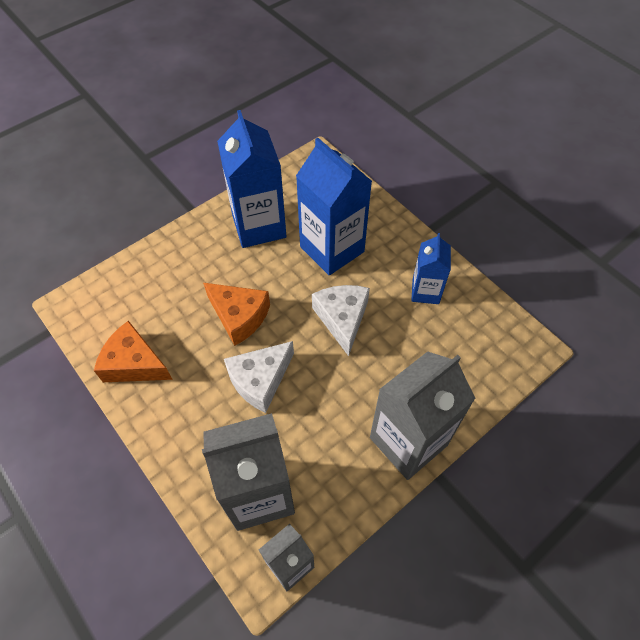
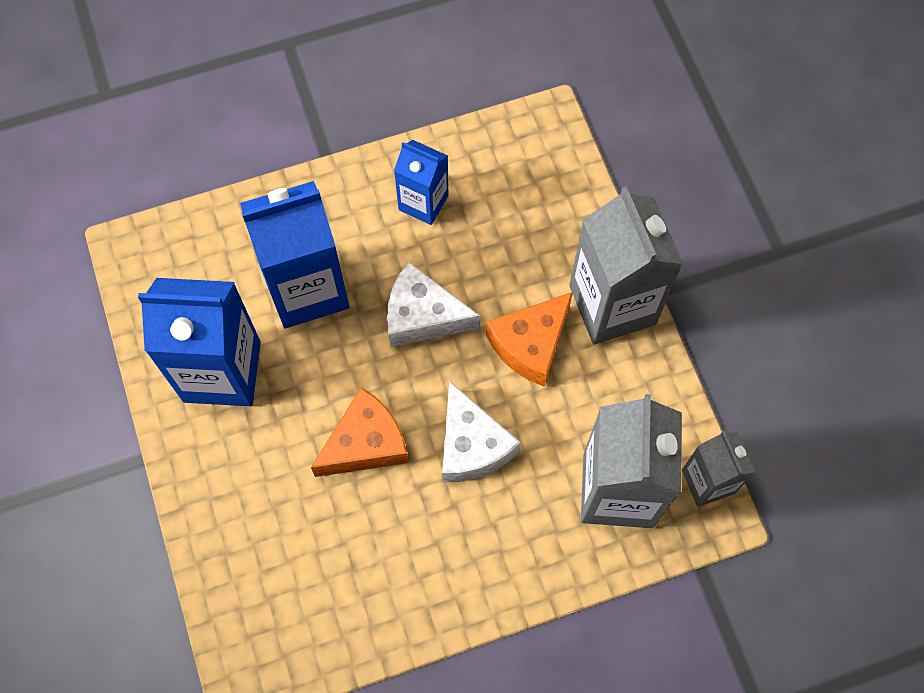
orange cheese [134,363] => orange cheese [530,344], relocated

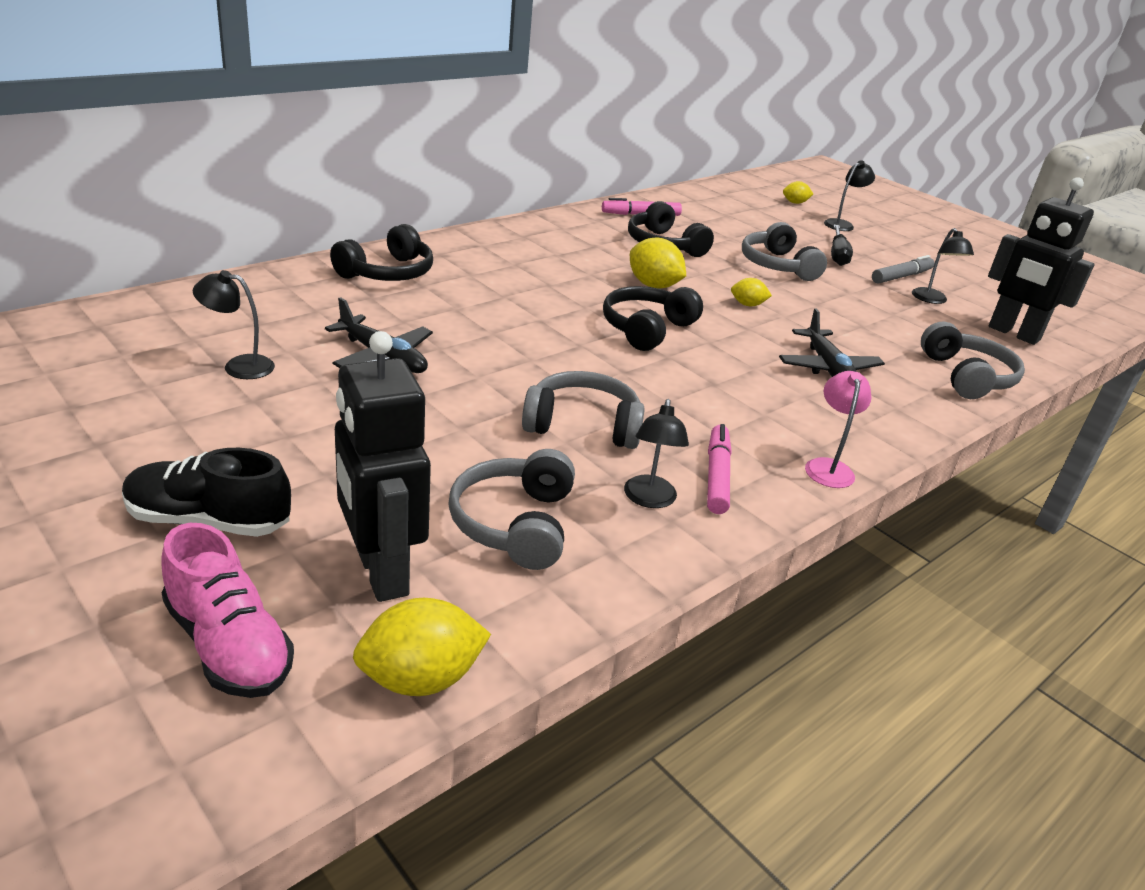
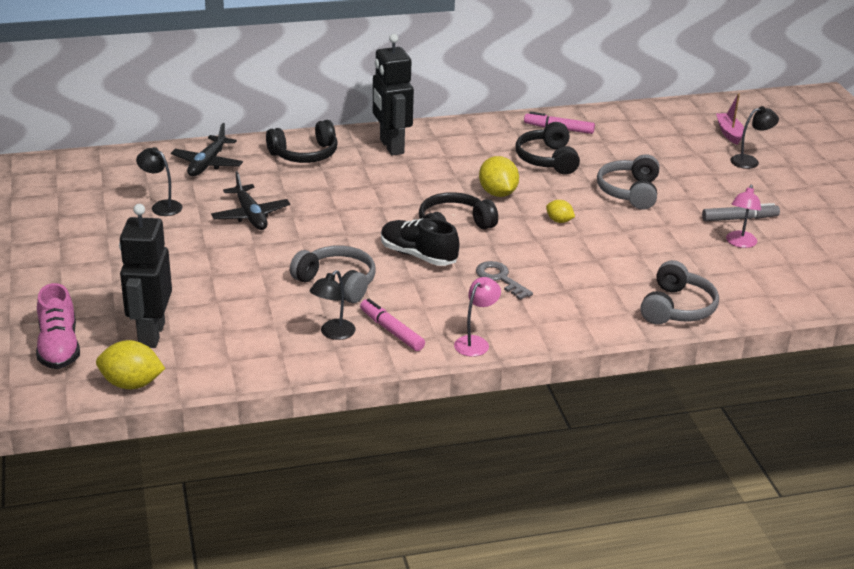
black shoe [208,521] => black shoe [418,255], relocated
grey headphones [515,524] => nothing
pink marker [717,476] => pink marker [391,331], 75 degrees counterclockwise
black plane [828,369] => black plane [207,164], relocated
yellow lemon [795,203] => pink boat [729,133]
black screwdriver [837,255] => nothing
black lamp [932,300] => pink lamp [740,243]
black robot [1013,334] => black robot [391,146], relocated
nothing => grey key [500,279]

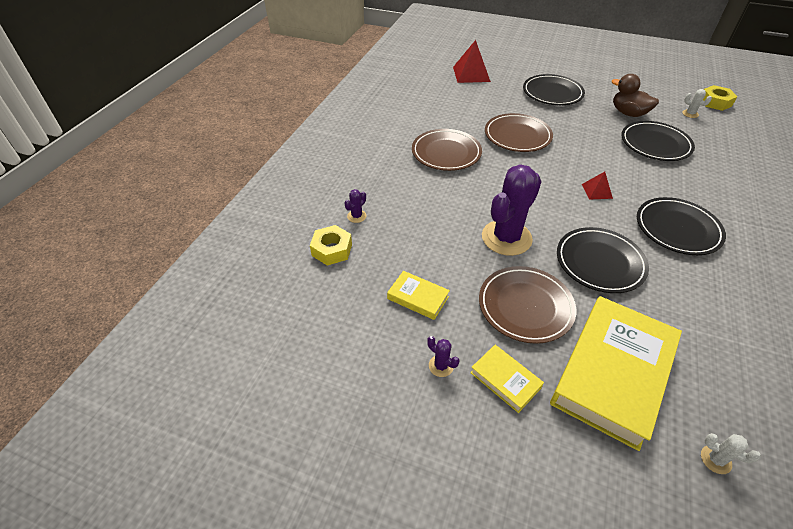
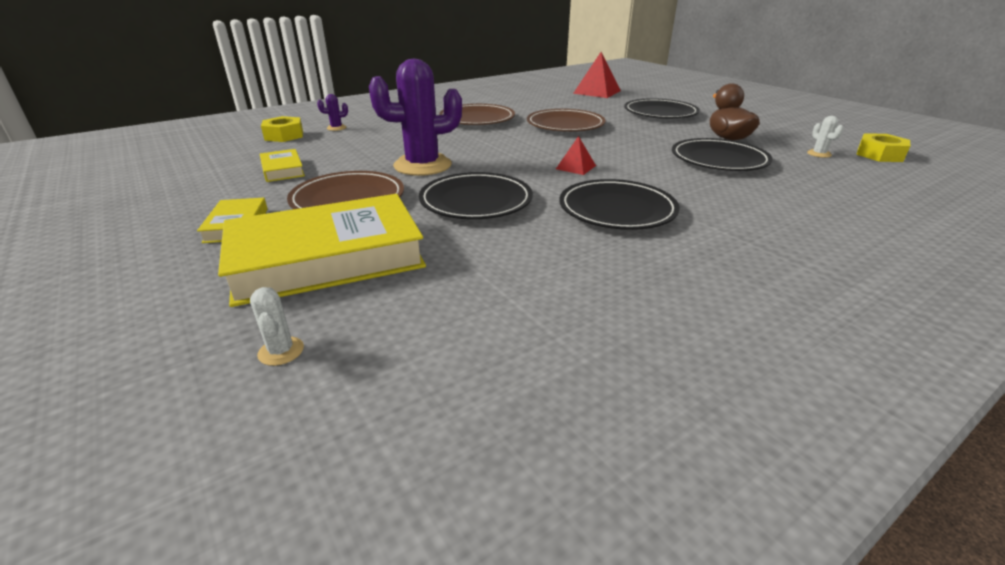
purple cactus [441,366] => nothing

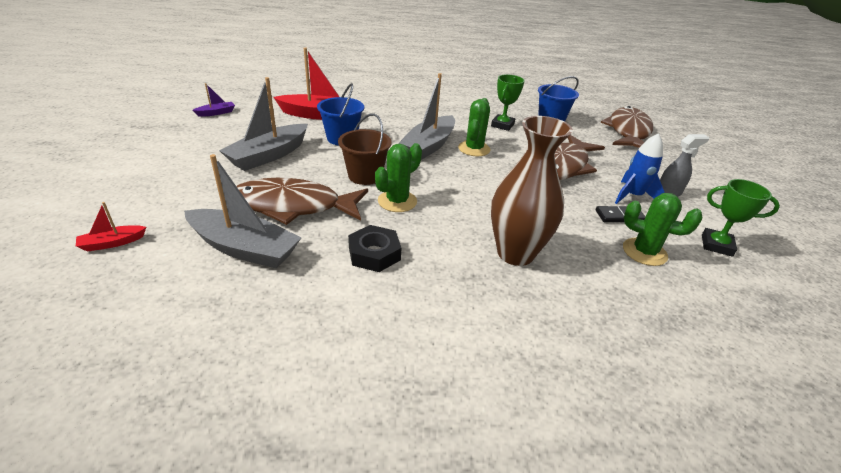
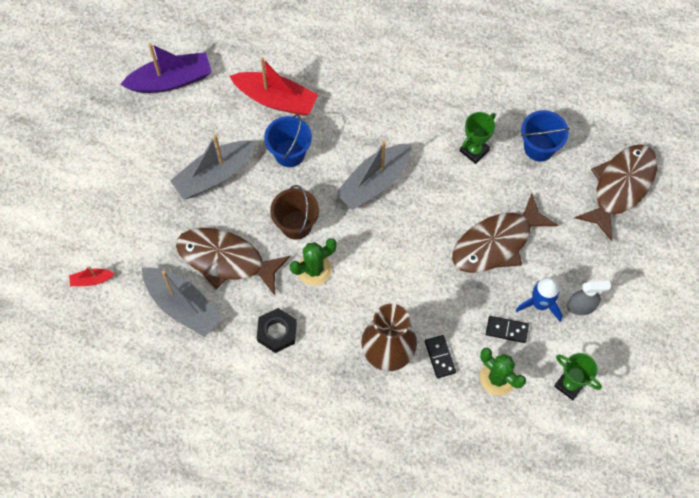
purple boat [216,113] => purple boat [171,80], x2.14
green cactus [474,149] => nothing
nothing => black domino [439,357]

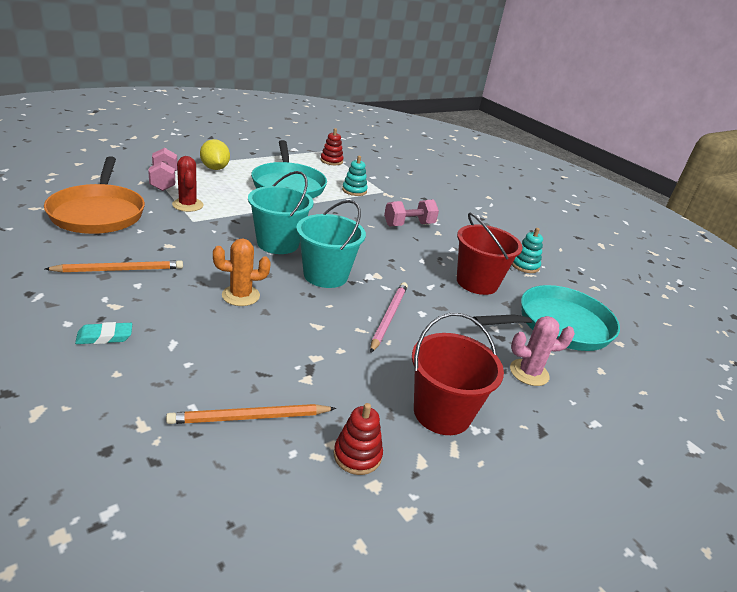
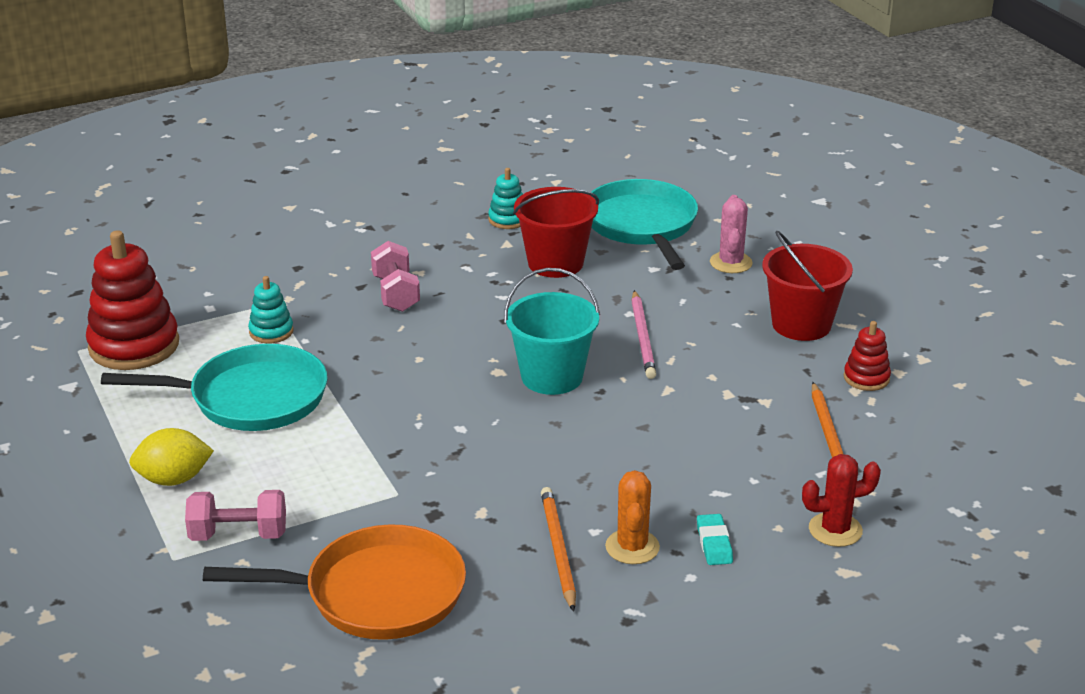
red cactus [187,205] => red cactus [835,530], relocated
orange cactus [241,295] => orange cactus [632,547], relocated
turquoise bucket [278,243] => nothing
red stacking toy [331,161] => red stacking toy [134,346], x2.00
pink pencil [388,317] => pink pencil [643,337], 120 degrees counterclockwise

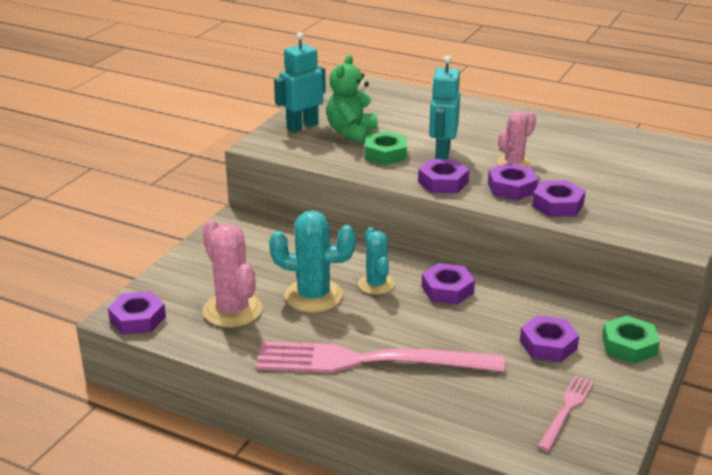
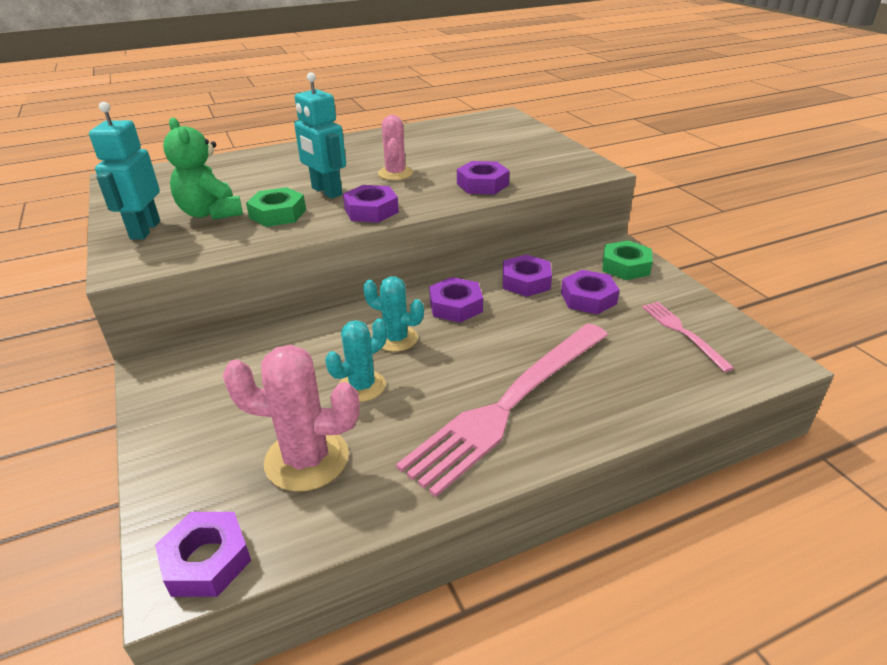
turquoise cactus [313,296] => turquoise cactus [362,386], x0.64
purple nut [511,187] => purple nut [526,281], relocated

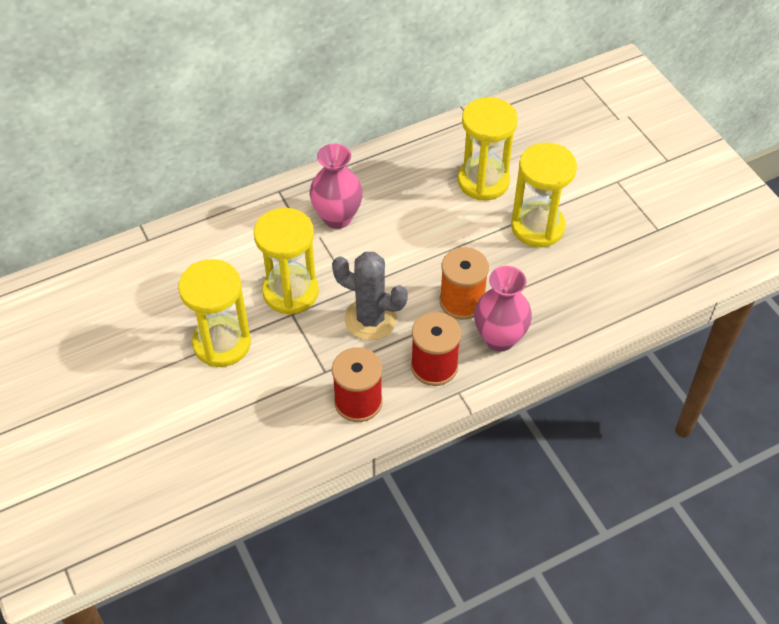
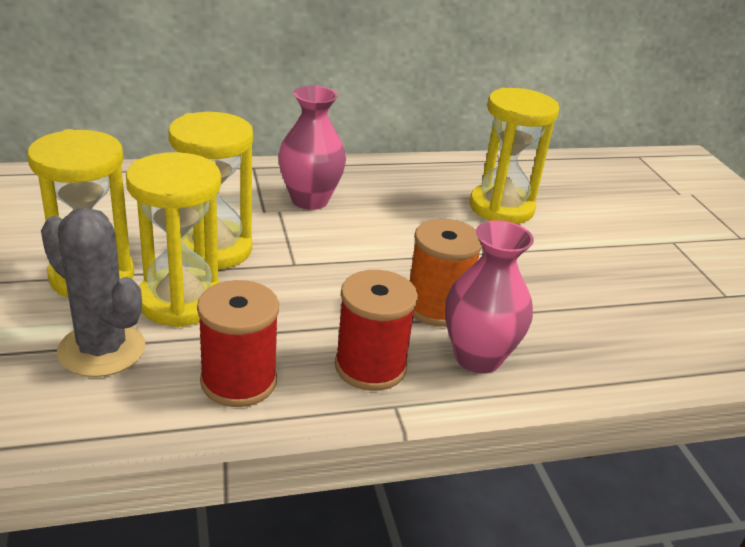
grey cactus [370,319] => grey cactus [102,350], relocated
yellow hourglass [537,227] => yellow hourglass [180,301], relocated

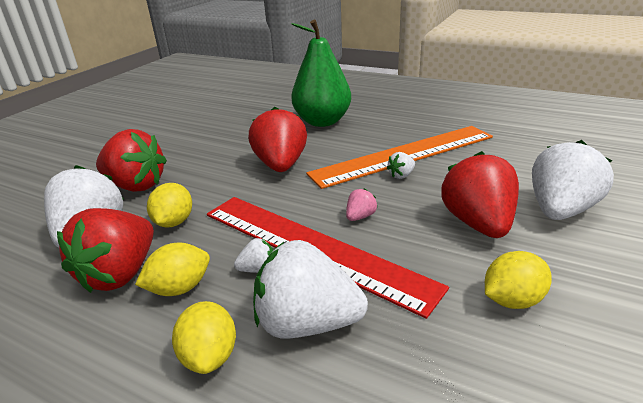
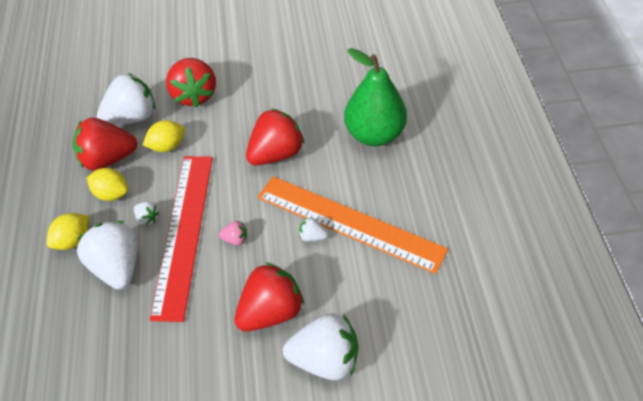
yellow lemon [512,300] => nothing

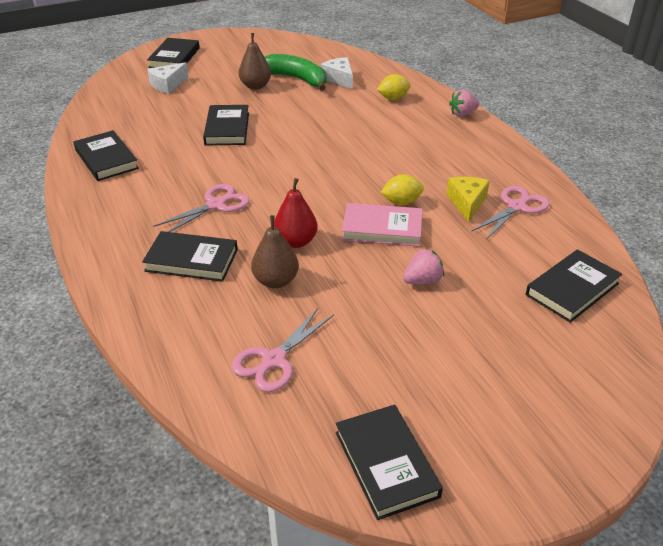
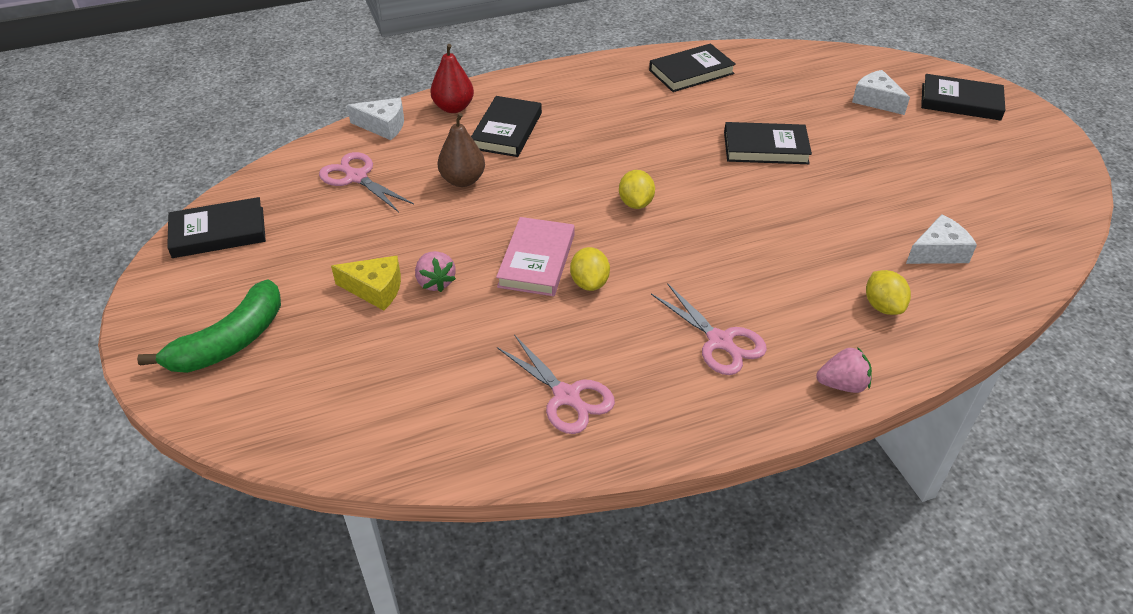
pink scissors [216,205] => pink scissors [720,341], relocated
brown pear [255,86] => nothing
green banana [297,79] => green banana [230,341], relocated
red pear [296,241] => red pear [453,108], relocated
yellow cheese [467,203] => yellow cheese [375,289], relocated
pink strawberry [462,114] => pink strawberry [842,384], 105 degrees clockwise
black book [572,289] => nothing
nothing => white cheese [383,126]
nothing => yellow lemon [635,203]

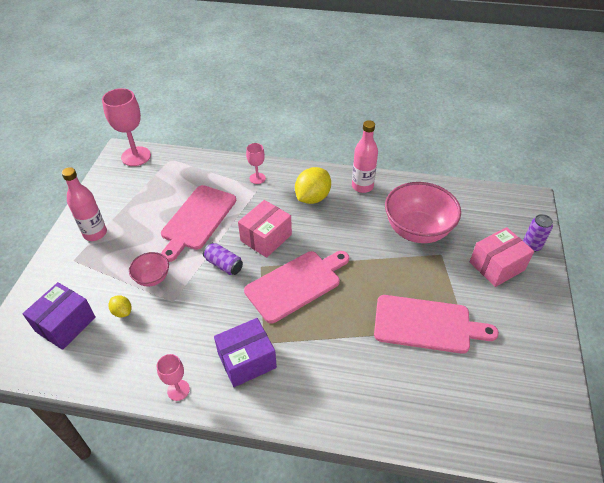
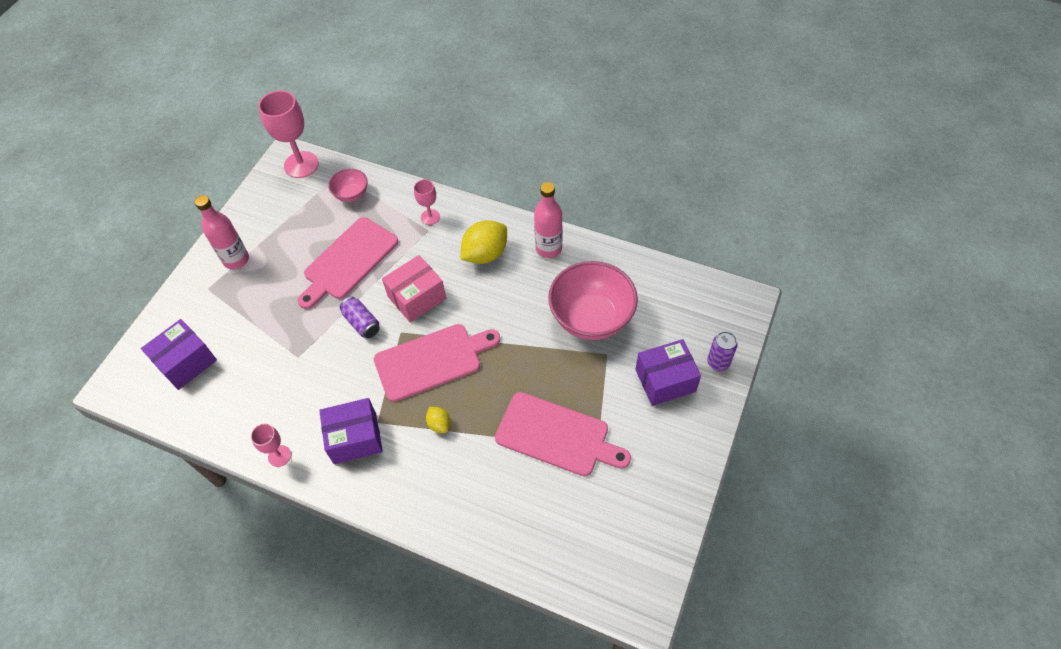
yellow lemon [122,312] => yellow lemon [439,424], relocated
pink bowl [152,278] => pink bowl [351,195], relocated
pink box [497,266] => purple box [665,380]

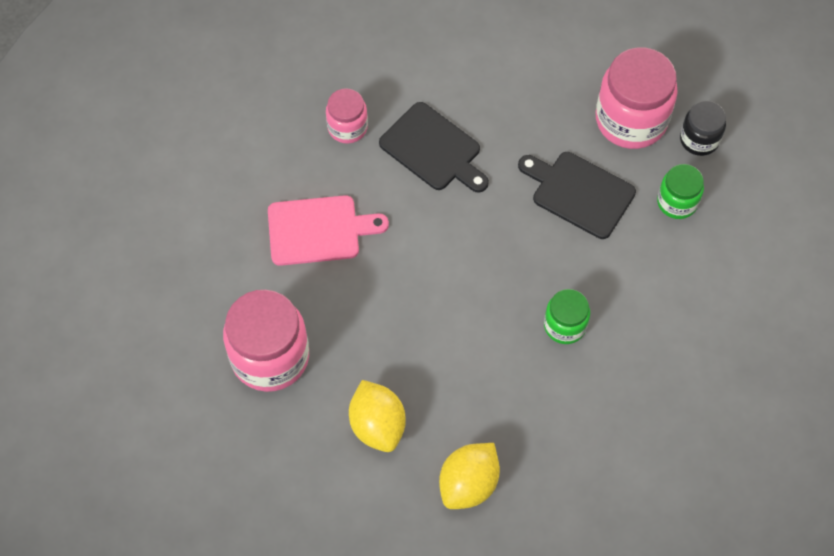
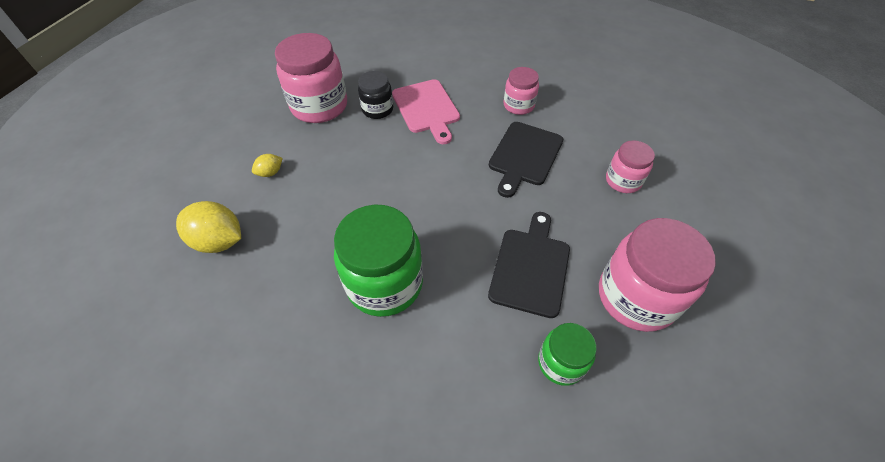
yellow lemon [377,425] => yellow lemon [270,173], x0.50
green jar [564,325] => green jar [384,283], x1.82
black jar [699,139] => black jar [377,109], relocated
nothing => pink jar [623,181]

